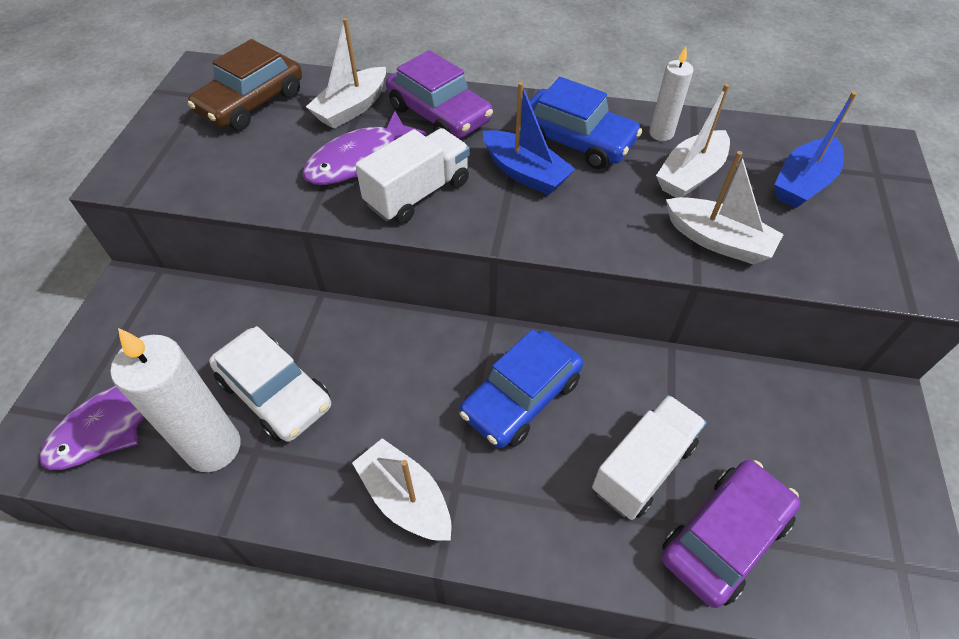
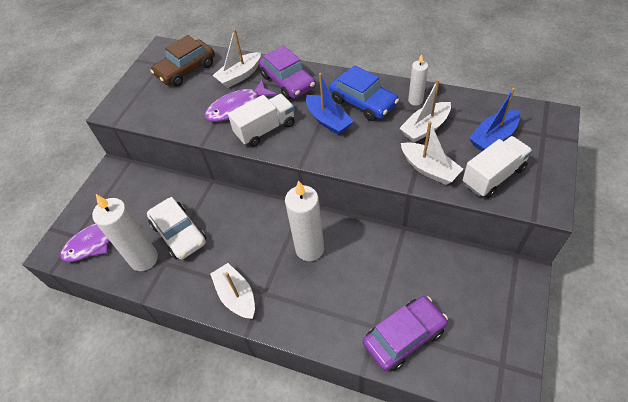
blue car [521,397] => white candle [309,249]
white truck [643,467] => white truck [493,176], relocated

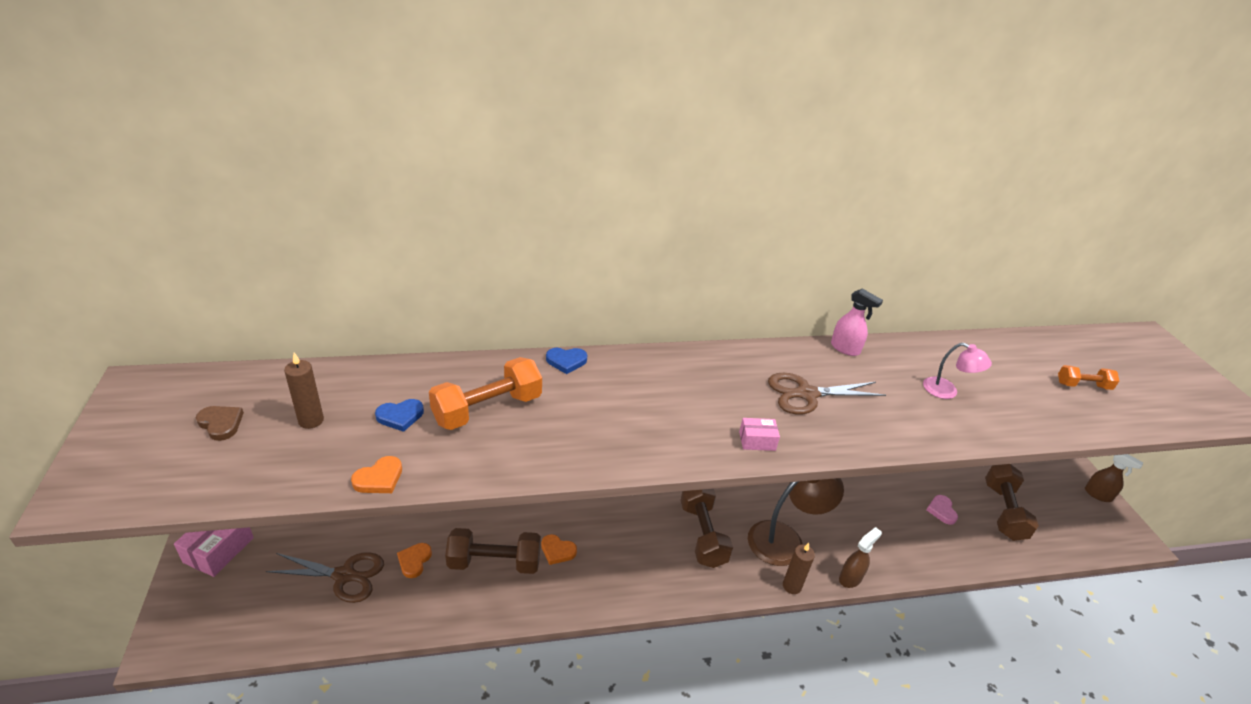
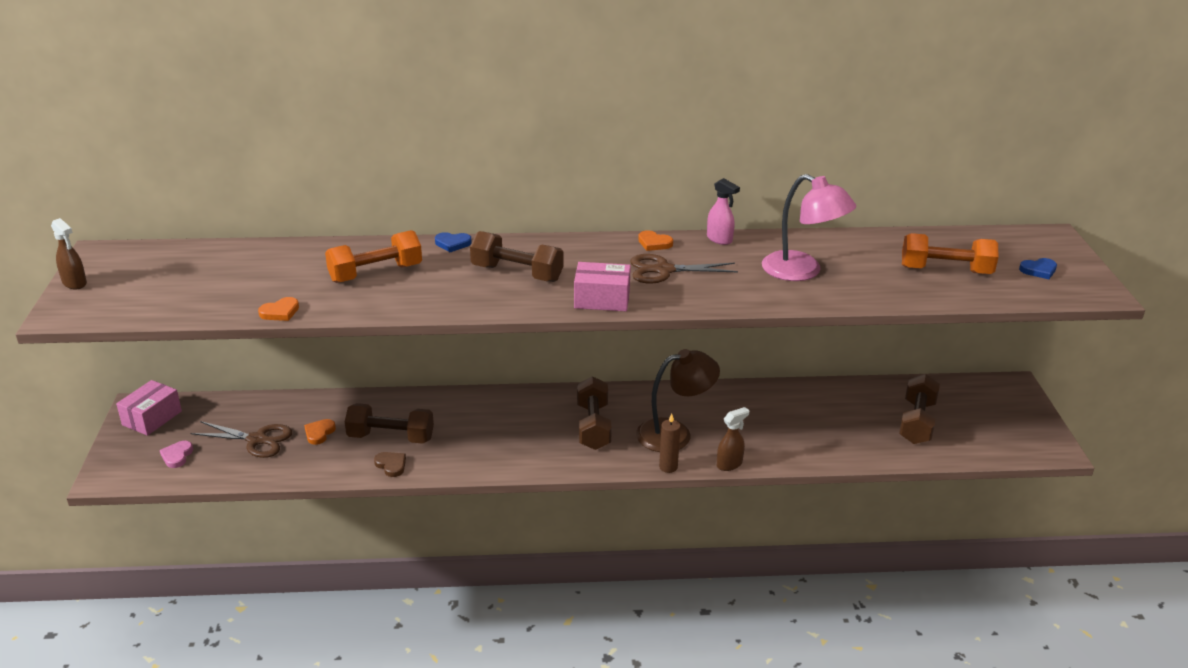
brown heart [221,424] => brown heart [391,465], relocated
brown candle [311,420] => nothing
blue heart [400,416] => blue heart [1038,270], relocated
orange heart [557,551] => orange heart [654,243], relocated
pink box [757,441] => pink box [602,299], x1.81
pink lamp [947,391] => pink lamp [802,271], x1.88
pink heart [941,511] => pink heart [177,456], relocated
orange dumbbell [1083,385] => orange dumbbell [945,270], x1.81
brown spray bottle [1098,495] => brown spray bottle [75,283], relocated
nothing => brown dumbbell [517,273]

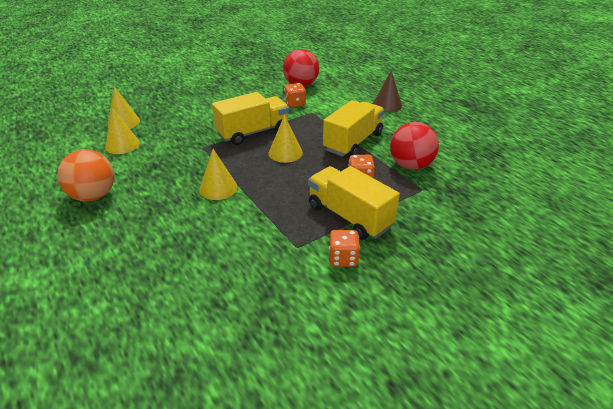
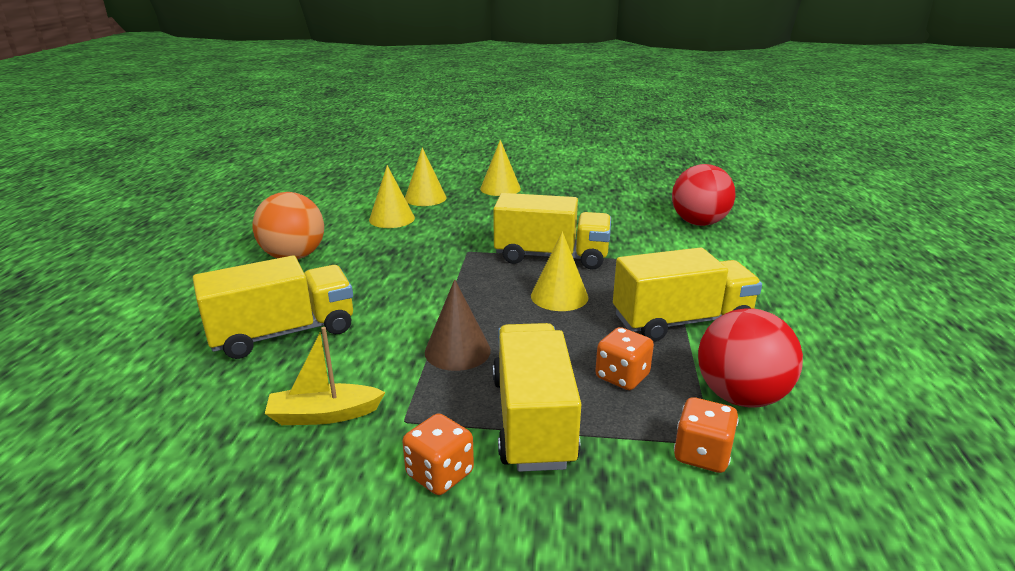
yellow cone [218,188] => yellow cone [500,188], relocated
orange dice [295,103] => orange dice [702,454], relocated
brown cone [387,104] => brown cone [457,351], relocated
nothing => yellow truck [283,333]
nothing => yellow boat [324,415]

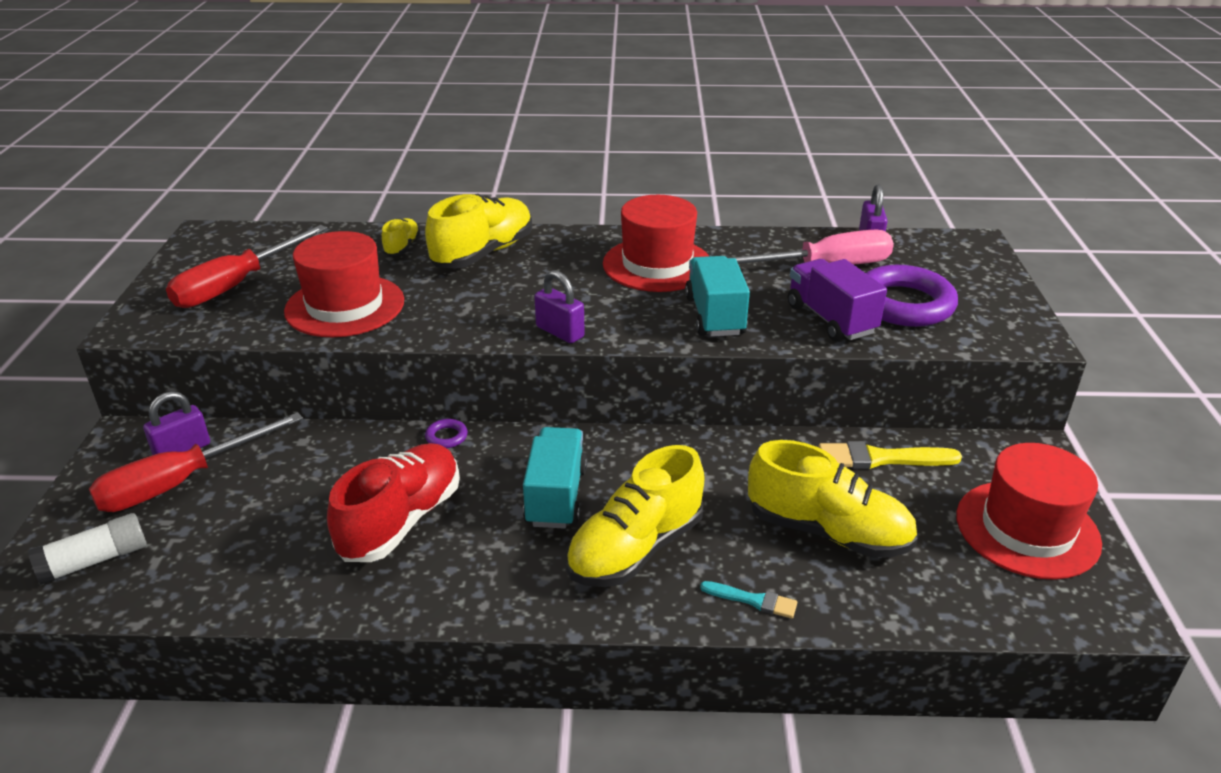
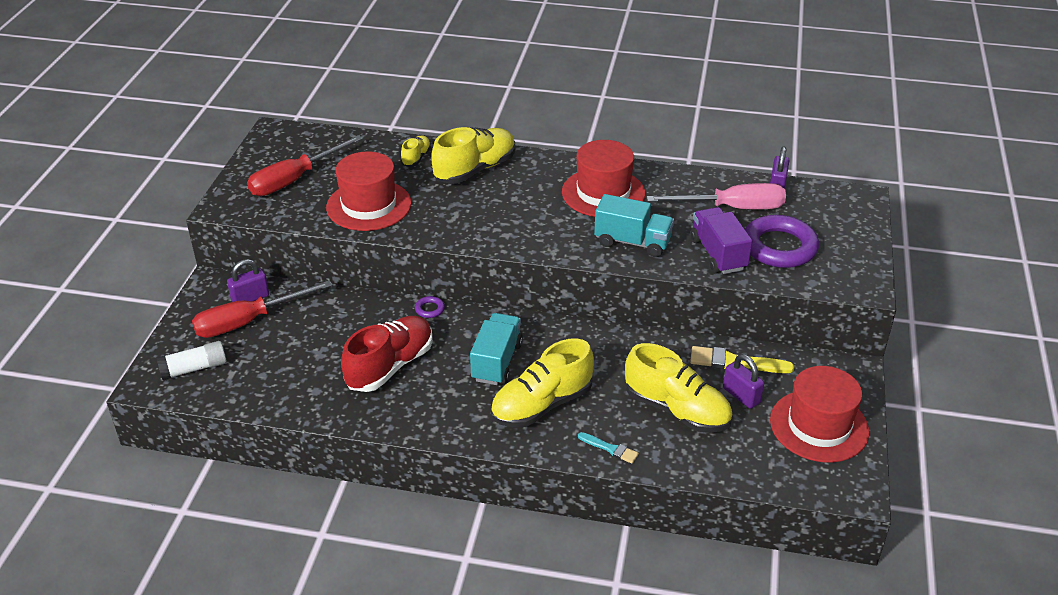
purple padlock [560,332] => purple padlock [741,395], relocated
turquoise truck [714,316] => turquoise truck [632,242], 105 degrees clockwise

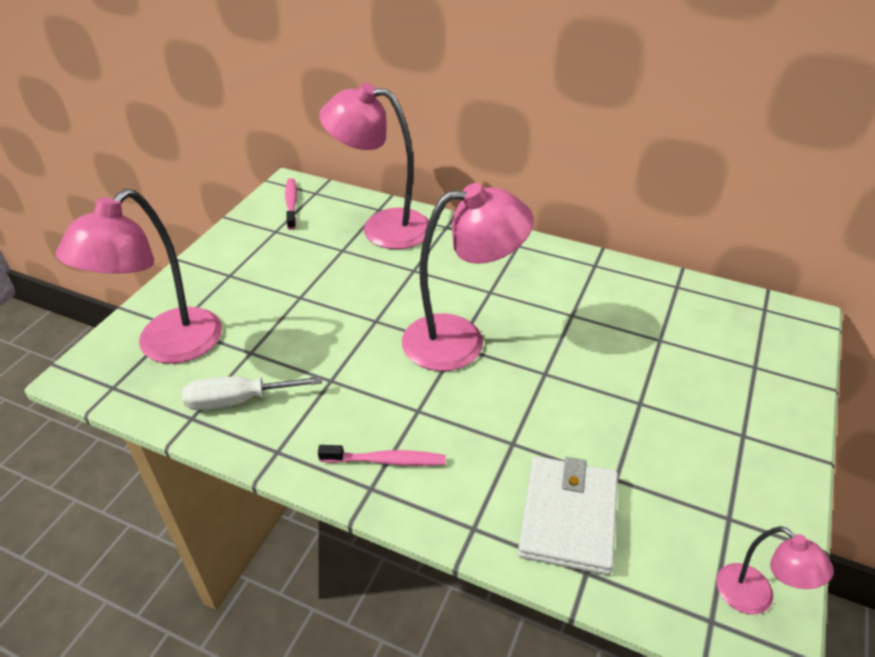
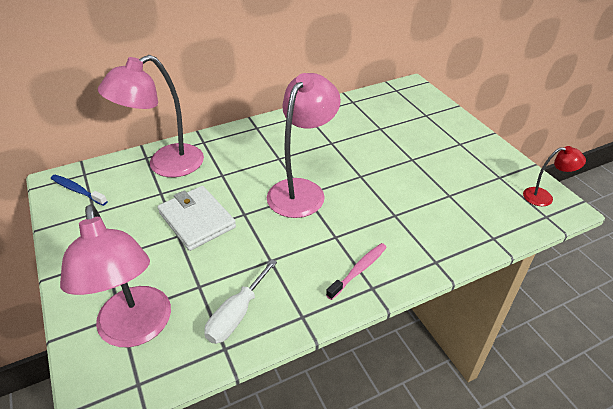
pink toothbrush [291,203] => blue toothbrush [77,190]
white wallet [568,517] => white wallet [197,220], relocated
pink lamp [755,598] => red lamp [544,197]

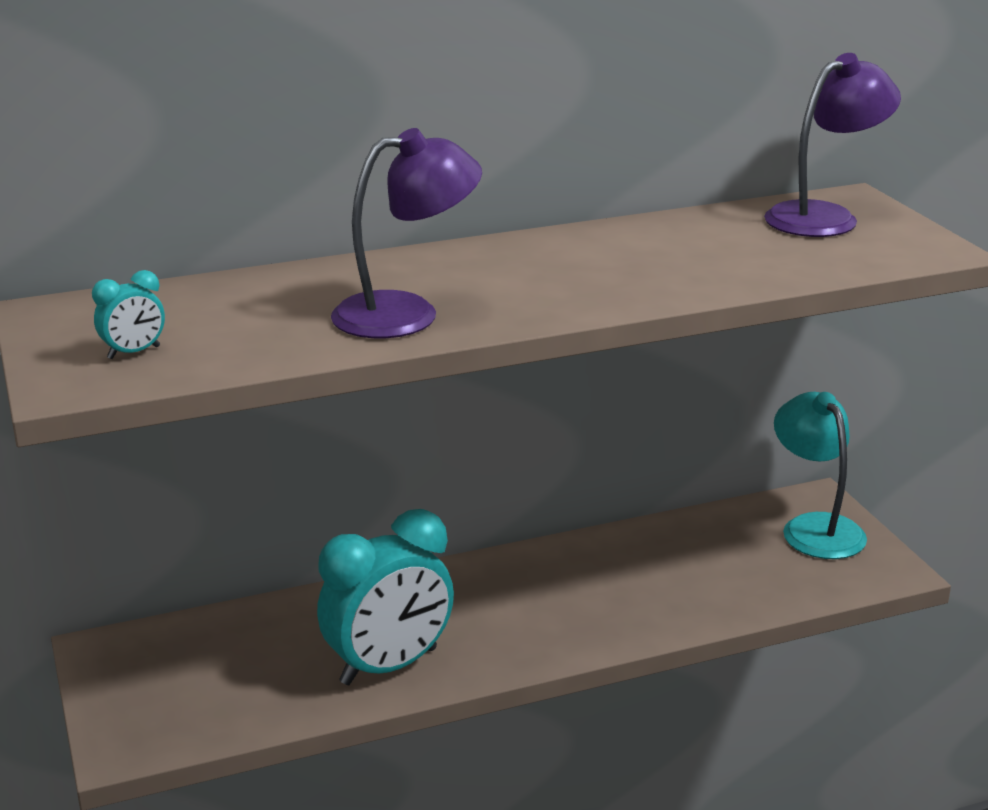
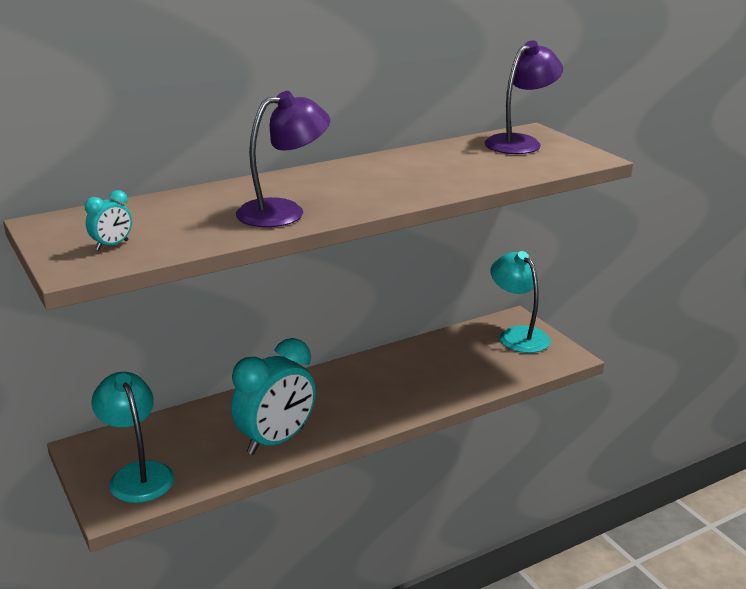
nothing => turquoise lamp [137,474]

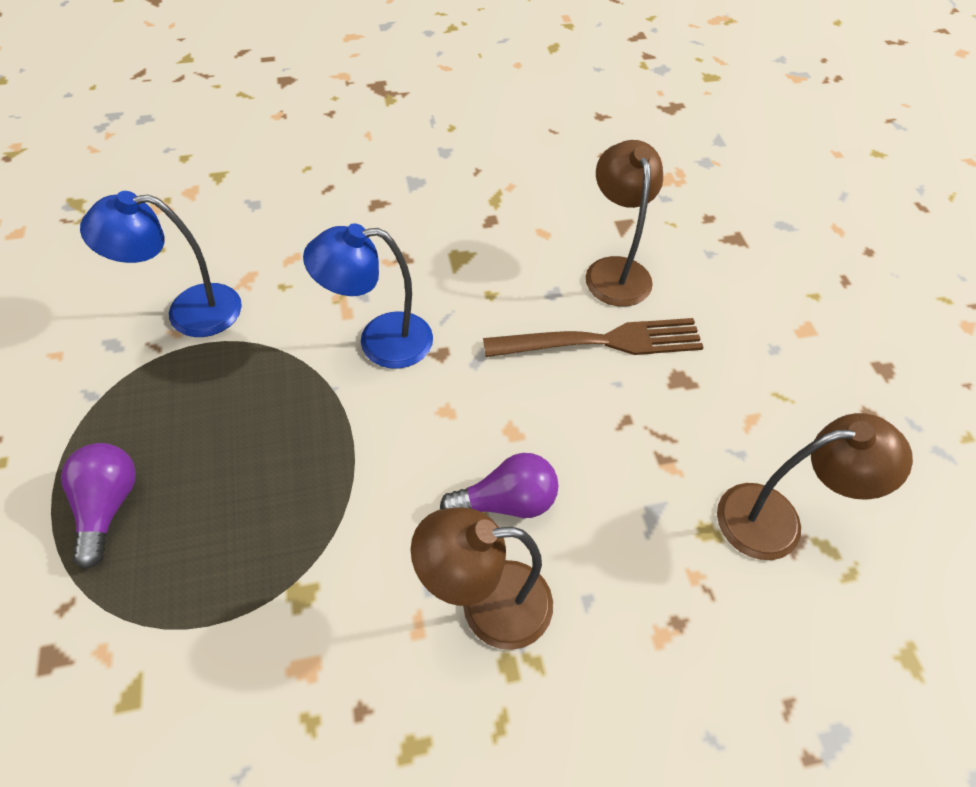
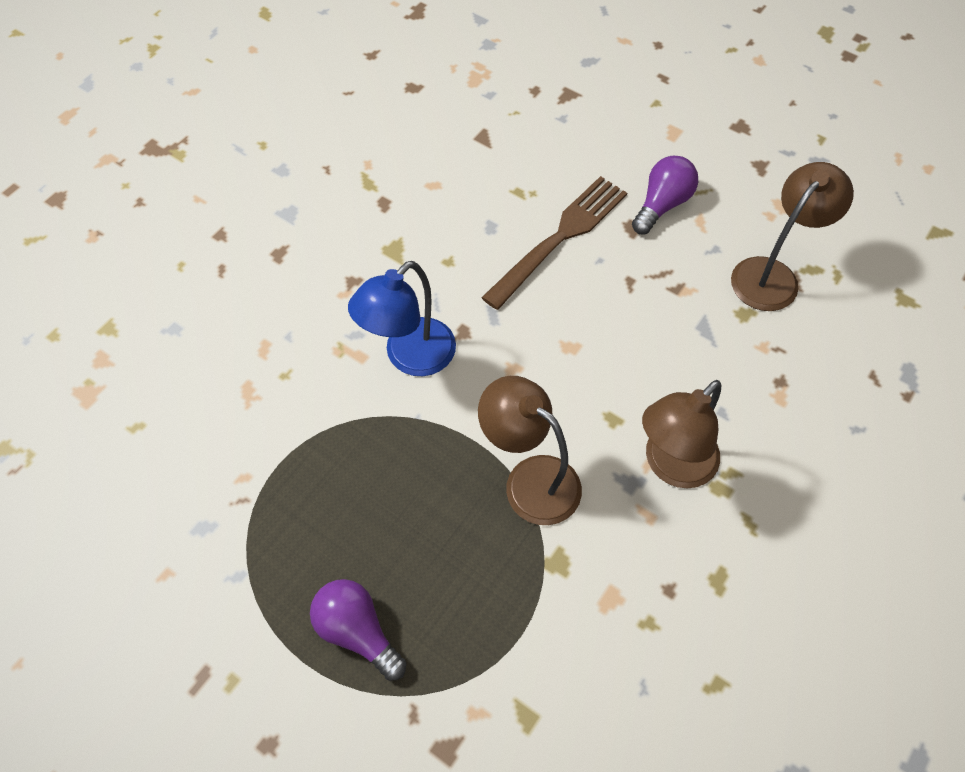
blue lamp [189,311] => nothing
purple light bulb [506,502] => purple light bulb [662,205], relocated
brown lamp [615,270] => brown lamp [530,479], relocated

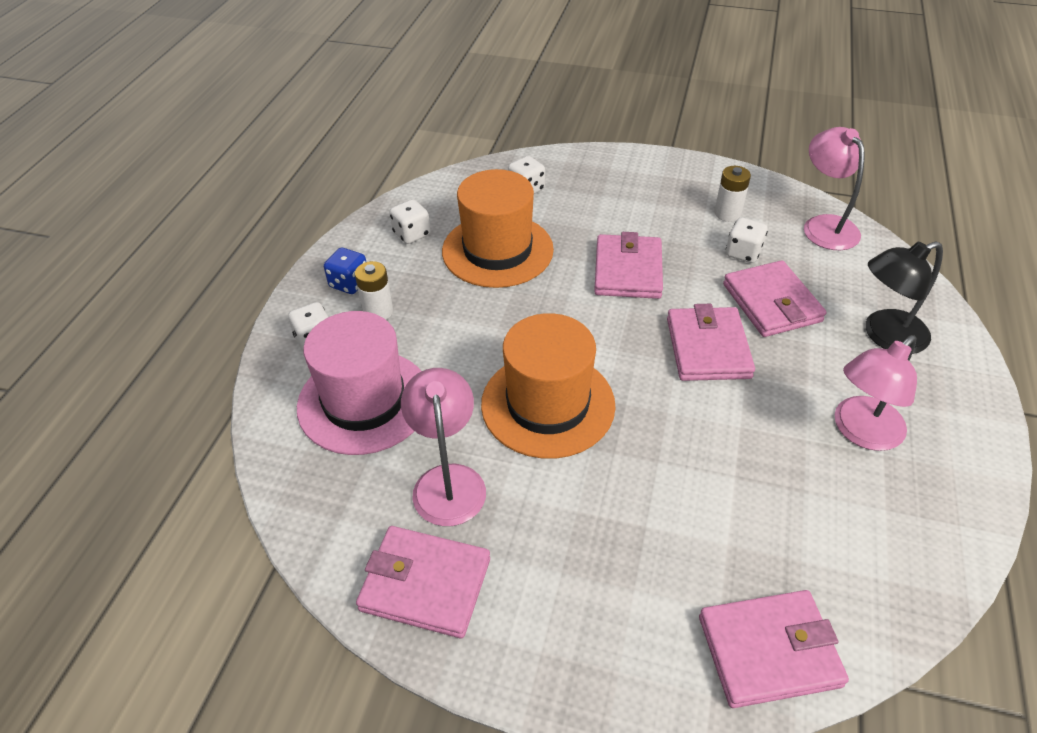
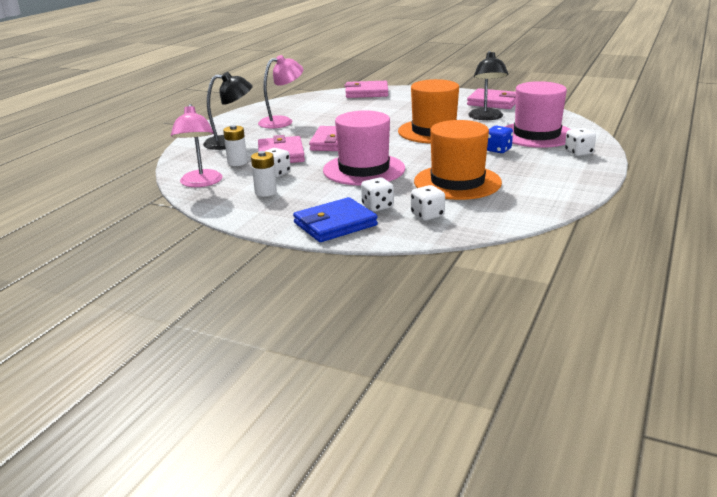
blue dice [349,283] => blue dice [498,150], relocated
white battery [378,312] => white battery [237,162], relocated
white dice [412,234] => white dice [377,206], relocated
pink lamp [448,480] => black lamp [486,117]
pink wallet [628,271] => pink hat [364,169]
nothing => blue wallet [335,224]

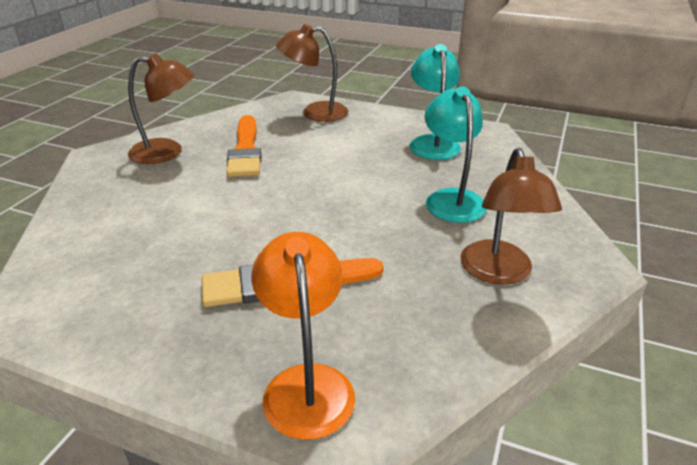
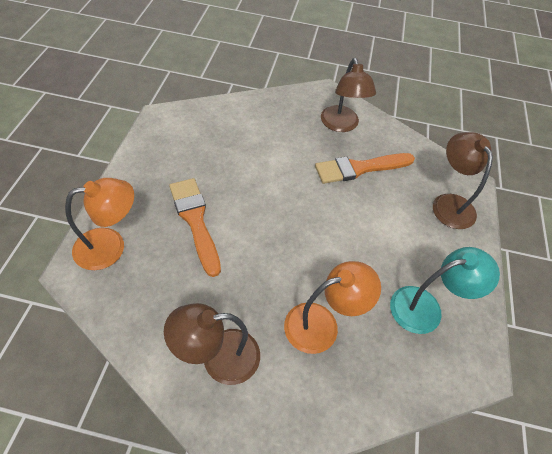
turquoise lamp [451,199] => orange lamp [322,324]

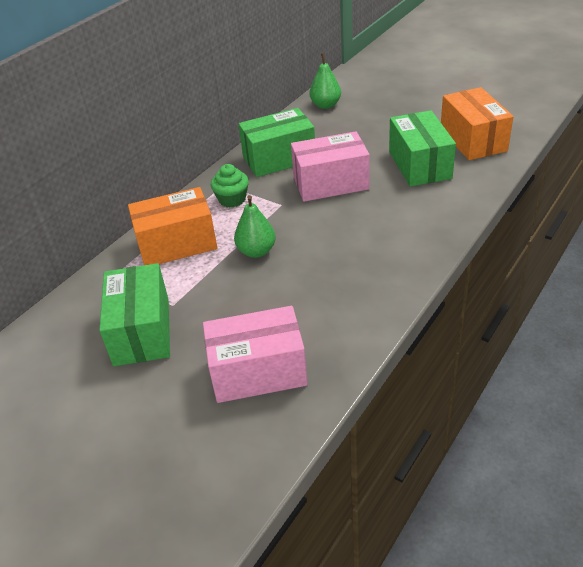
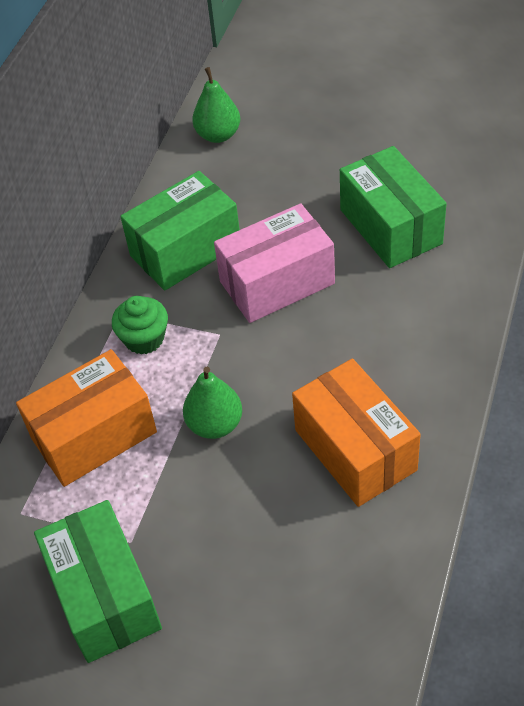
pink box [258,371] => nothing
orange box [473,140] => orange box [355,450], relocated

